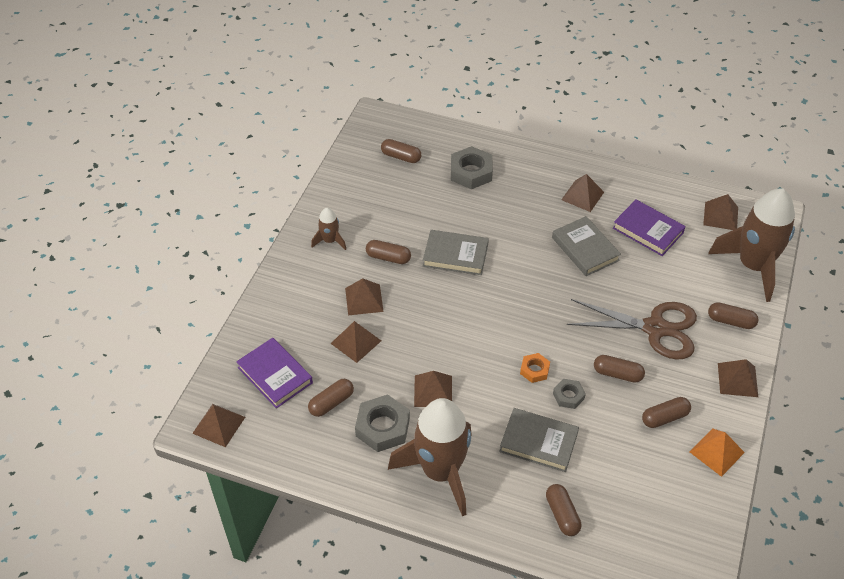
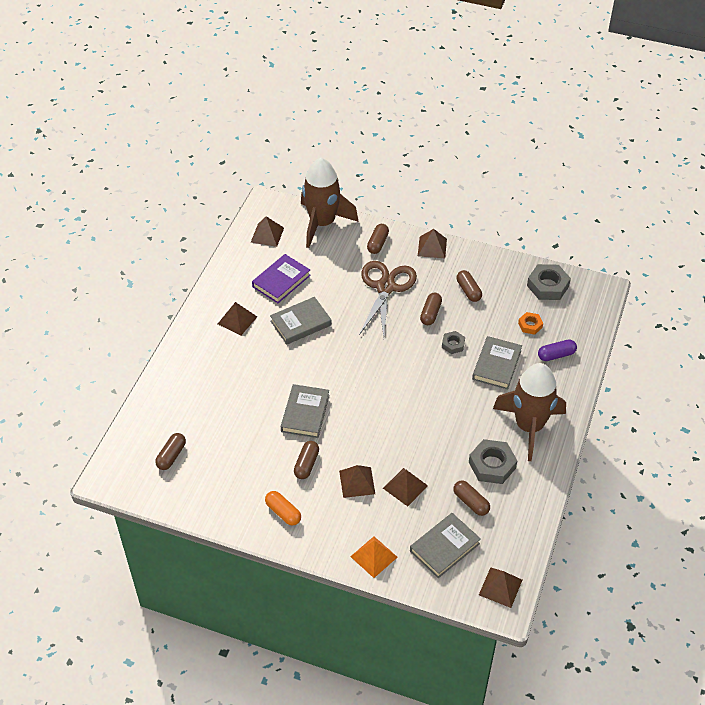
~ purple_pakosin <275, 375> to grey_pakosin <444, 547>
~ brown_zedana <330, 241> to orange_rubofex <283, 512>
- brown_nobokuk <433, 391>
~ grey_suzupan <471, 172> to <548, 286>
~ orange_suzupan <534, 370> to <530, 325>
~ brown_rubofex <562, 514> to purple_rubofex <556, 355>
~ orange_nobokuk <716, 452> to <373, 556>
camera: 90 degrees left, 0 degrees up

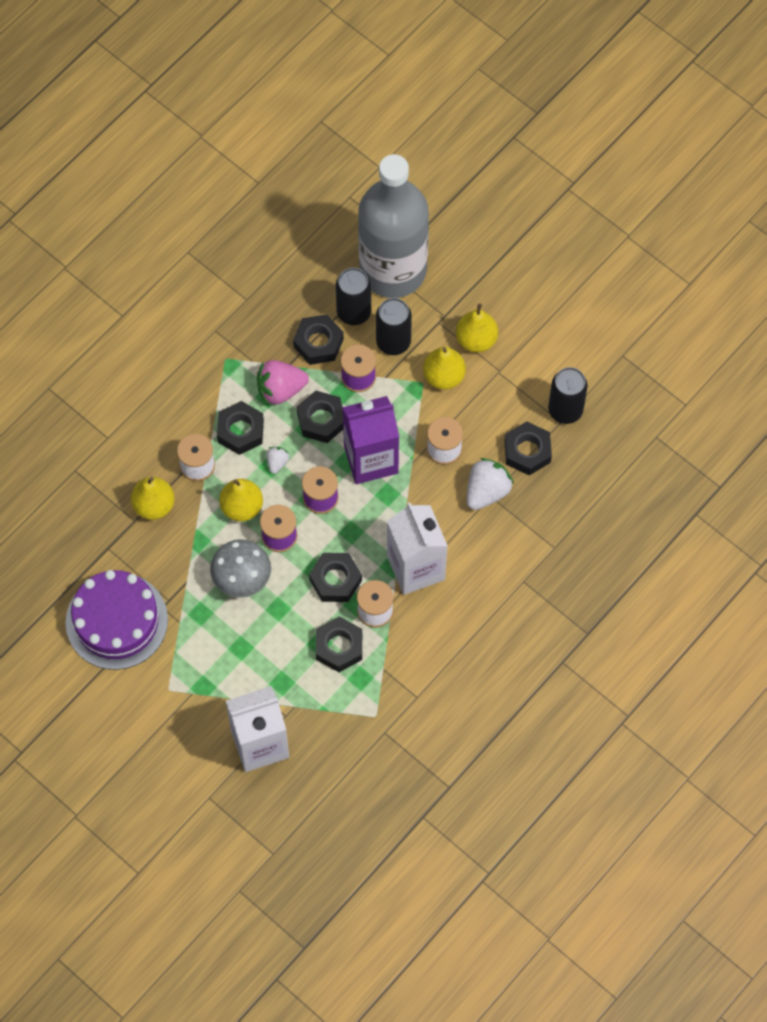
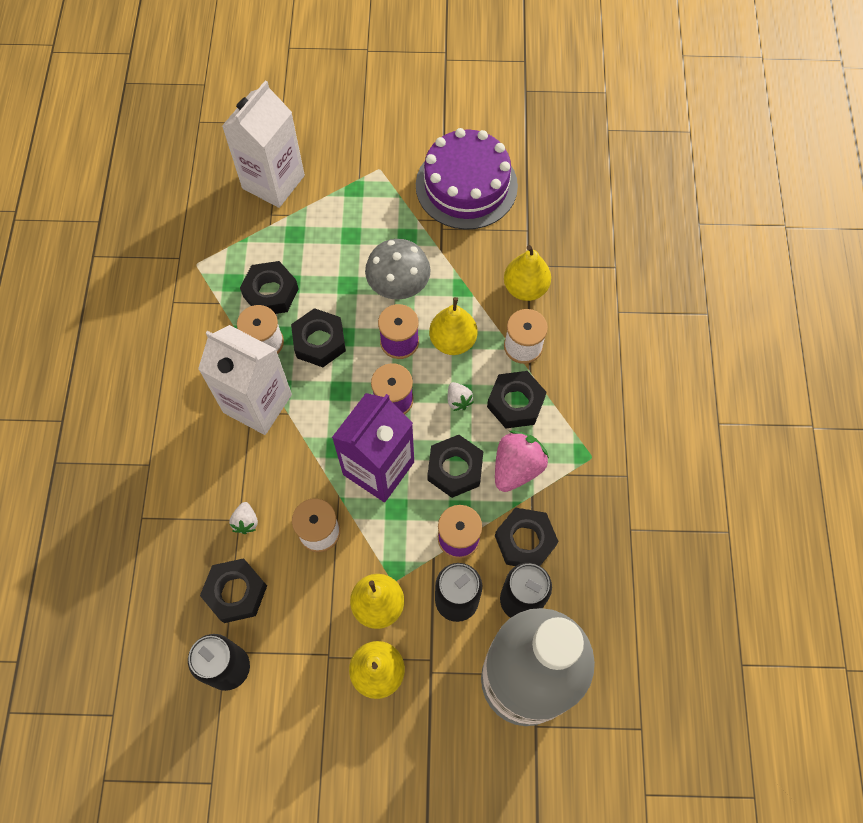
~ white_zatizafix <487, 491> = <246, 522> x0.52
camera: 140 degrees right, 0 degrees up

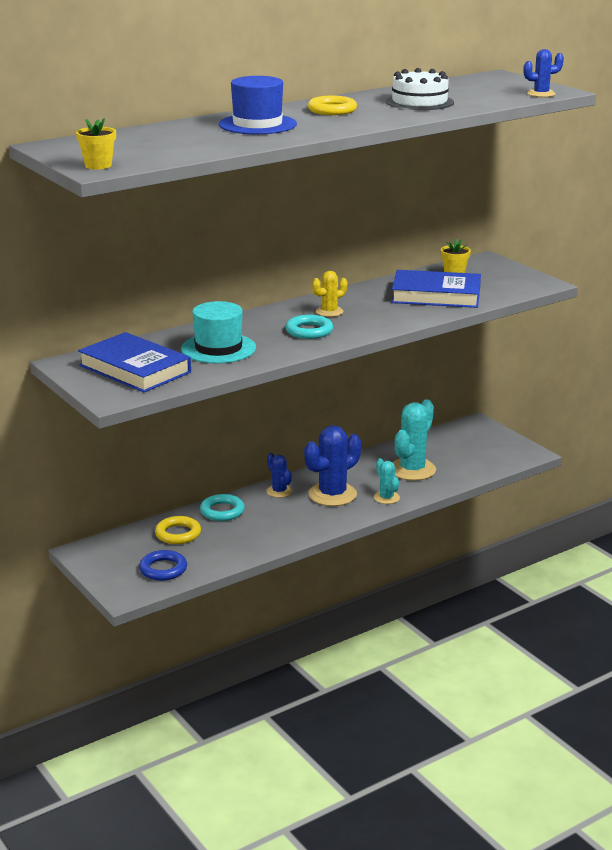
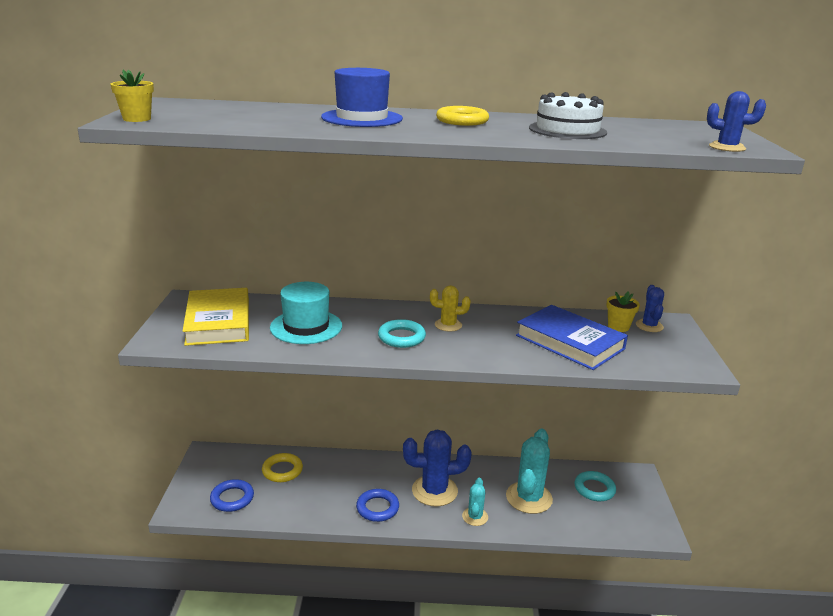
~ blue_pakosin <135, 369> to yellow_pakosin <218, 322>
~ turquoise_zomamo <222, 511> to <594, 489>
~ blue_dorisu <279, 491> to <649, 326>
~ turquoise_dorisu <412, 470> = <529, 498> 45 degrees counterclockwise
+ blue_zomamo <377, 508>
camera: 35 degrees right, 0 degrees up

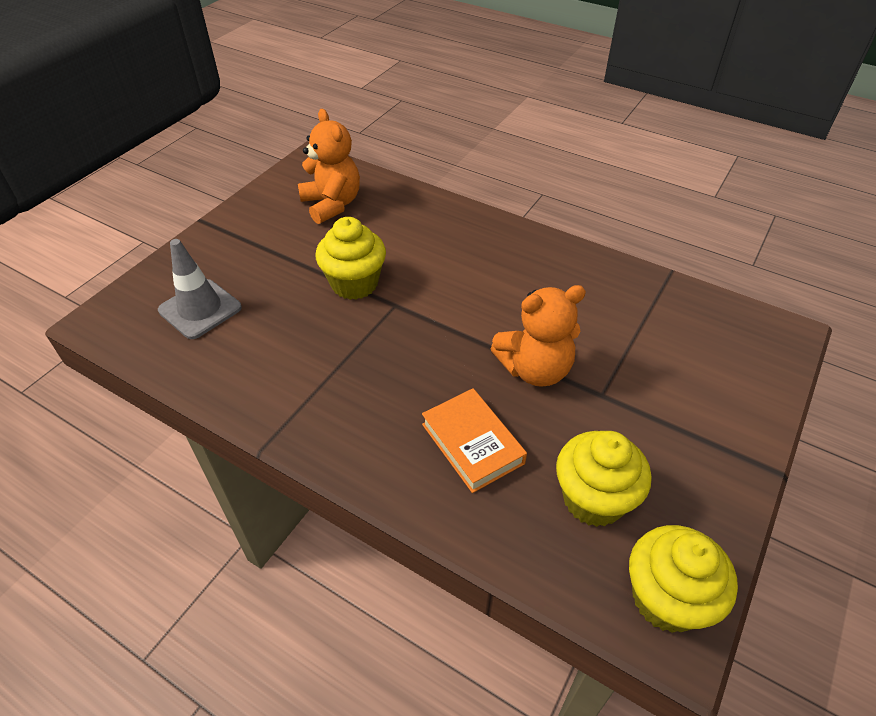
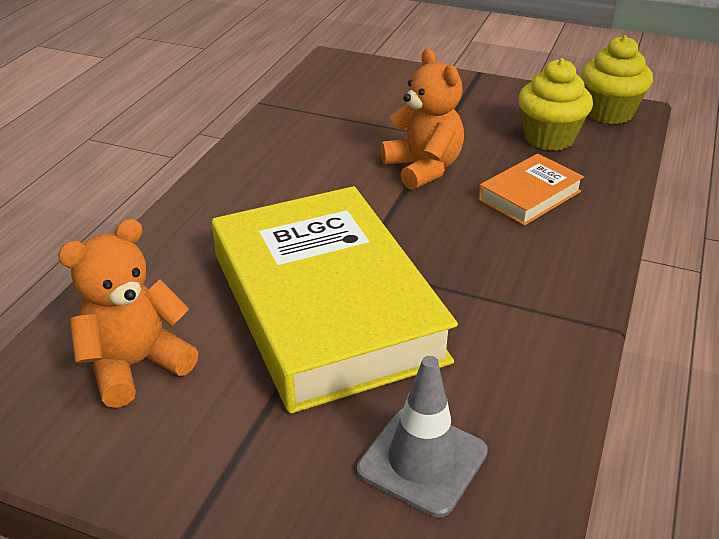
~ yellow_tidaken <354, 284> to yellow_pakosin <326, 306>
camera: 100 degrees left, 10 degrees down

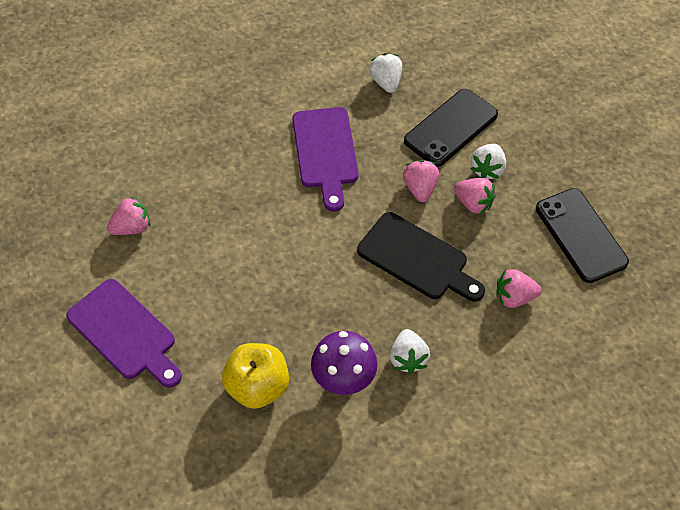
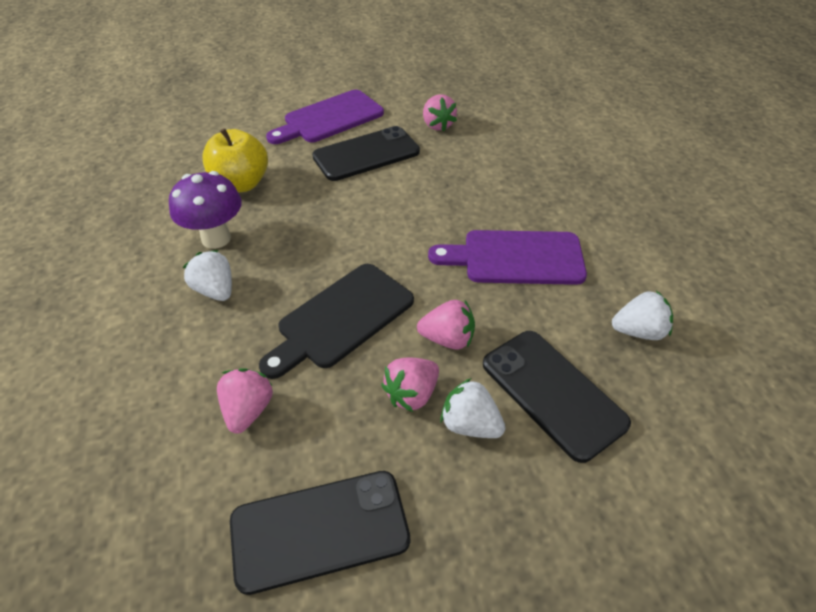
~ white_zatizafix <408, 358> = <215, 290> 45 degrees clockwise
+ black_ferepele <366, 154>
camera: 100 degrees right, 10 degrees down

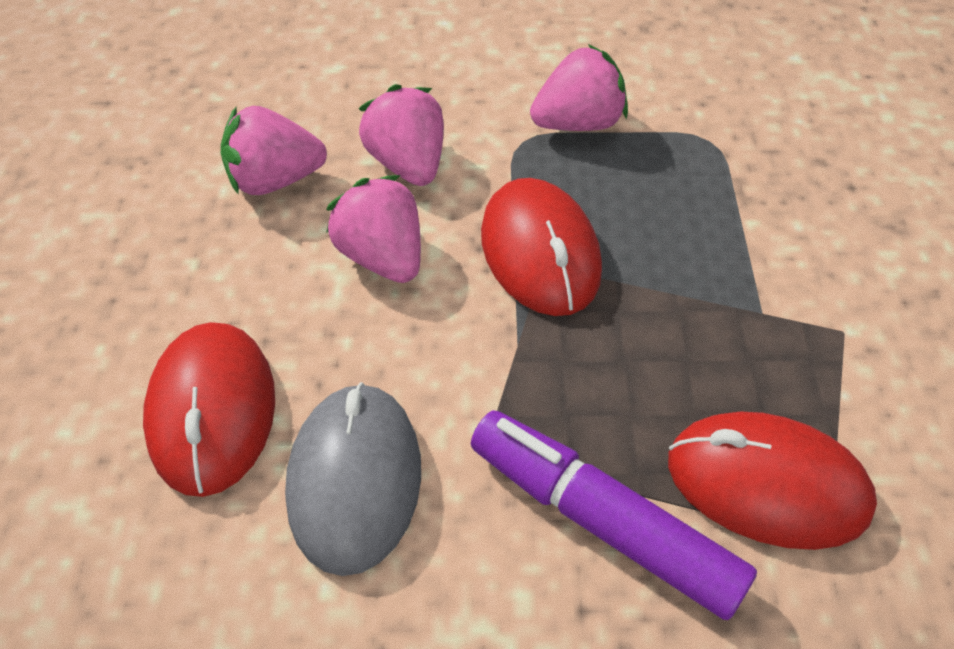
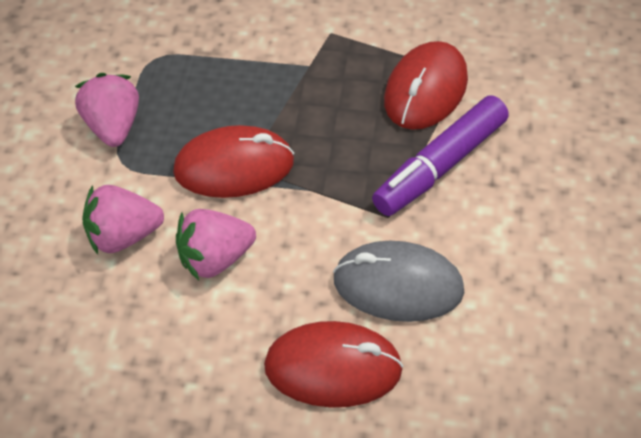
- pink_zatizafix <275, 180>
camera: 80 degrees left, 0 degrees up

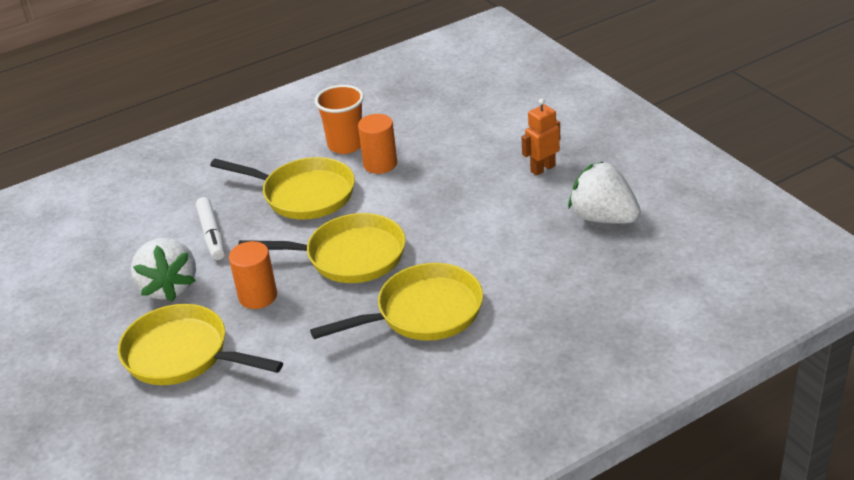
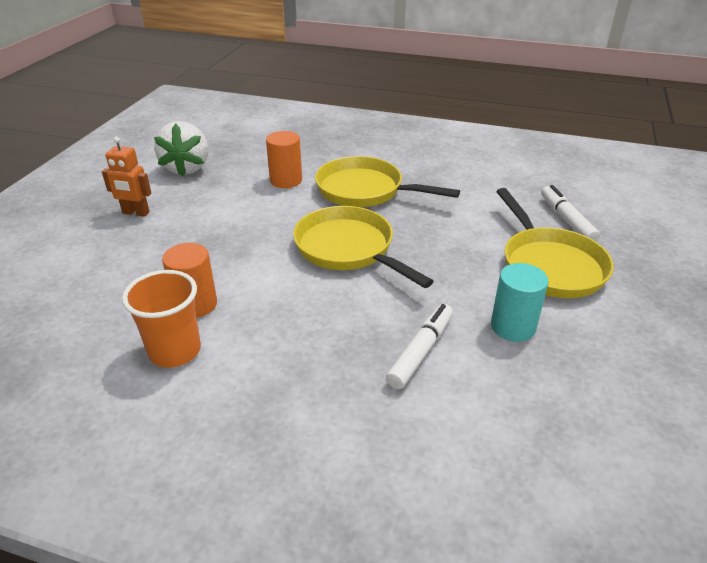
~ white_zatizafix <169, 287> to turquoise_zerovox <513, 326>
- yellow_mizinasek <303, 194>
~ orange_zerovox <258, 296> to <286, 180>
+ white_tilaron <566, 220>
camera: 135 degrees left, 0 degrees up

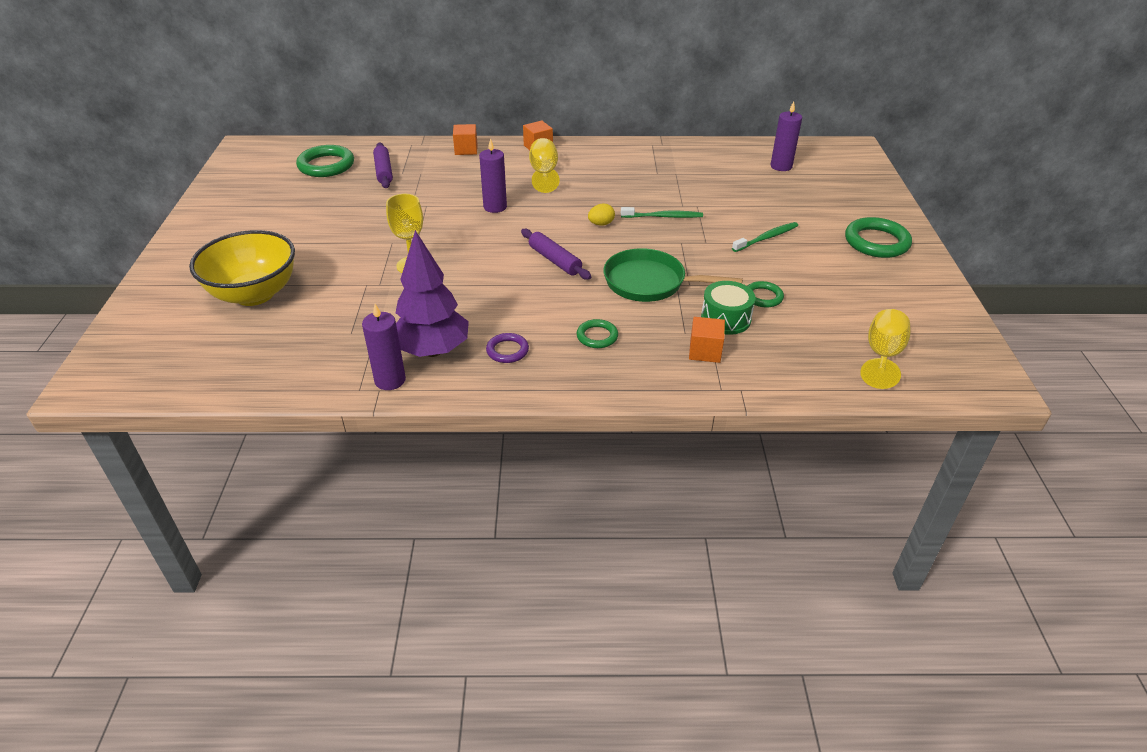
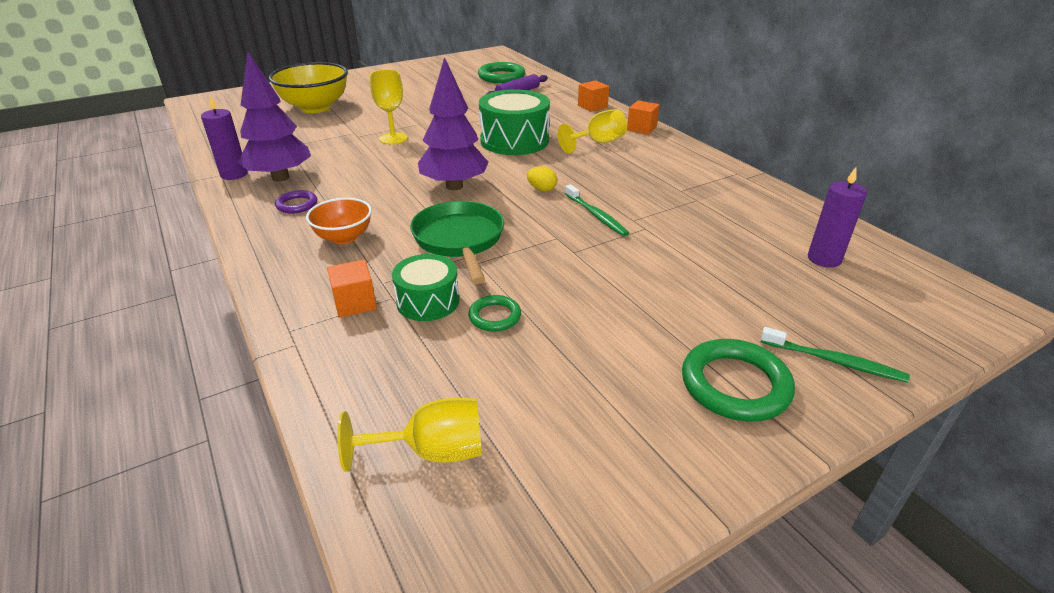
~ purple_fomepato <495, 207> to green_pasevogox <514, 141>
~ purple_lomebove <555, 260> to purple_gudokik <454, 186>
~ green_zomamo <597, 336> to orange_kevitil <344, 237>
~ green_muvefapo <767, 238> to <835, 361>
camera: 60 degrees right, 5 degrees down

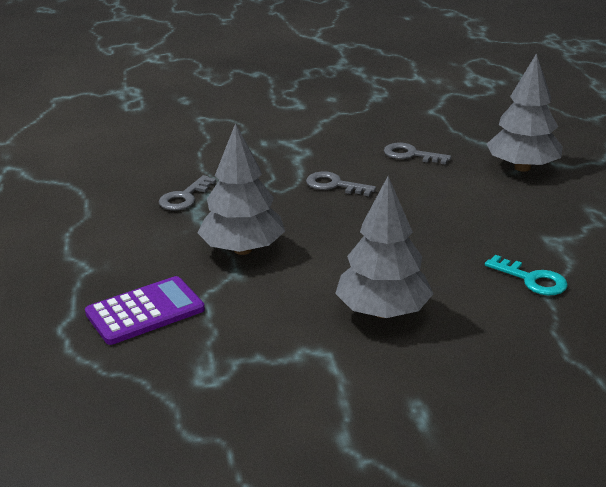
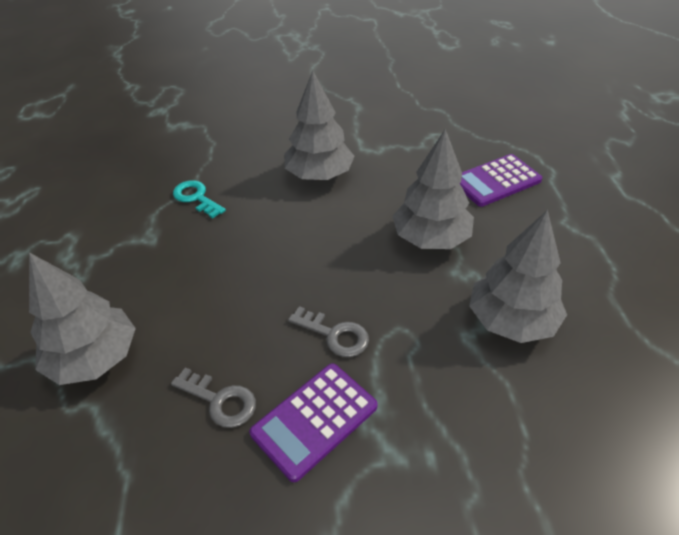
~ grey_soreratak <184, 197> to grey_gudokik <511, 320>
+ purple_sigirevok <314, 420>
camera: 175 degrees left, 15 degrees up

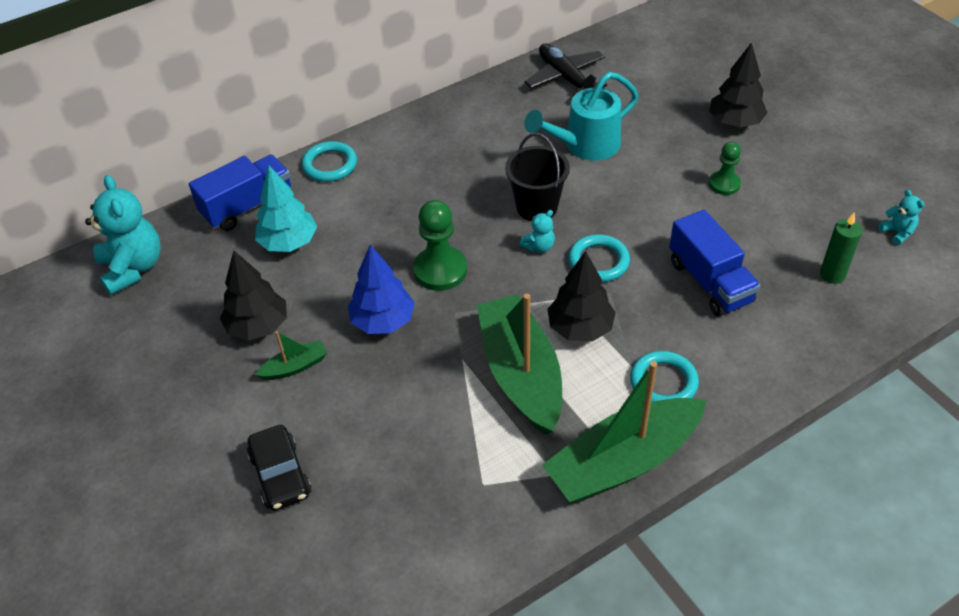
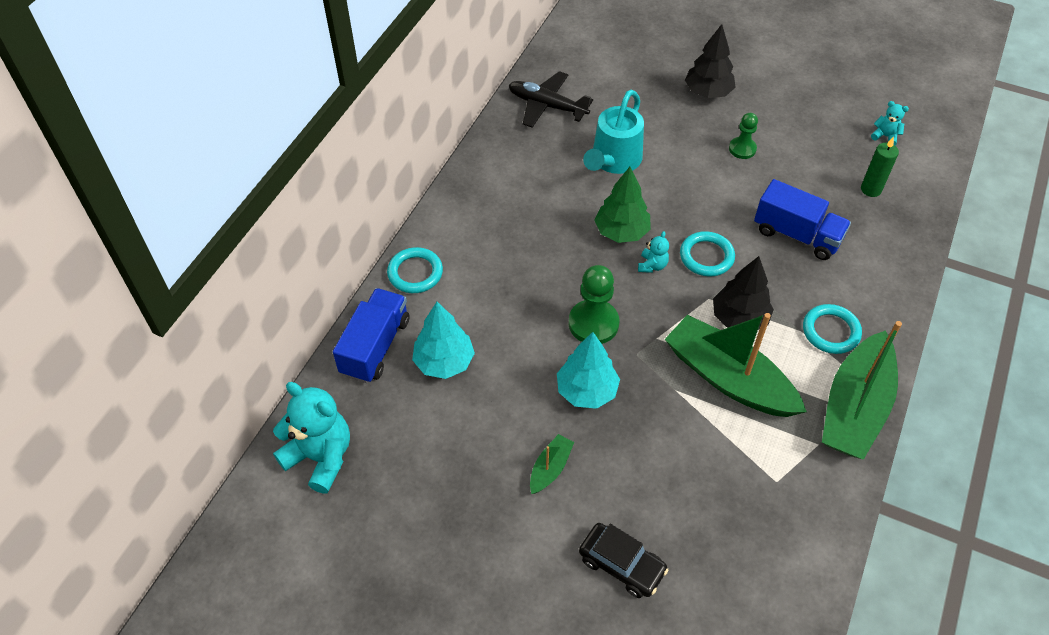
- black_gudokik <258, 326>
~ blue_gudokik <383, 321> to turquoise_gudokik <586, 391>
~ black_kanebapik <537, 207> to green_gudokik <621, 232>
camera: 35 degrees left, 5 degrees up

